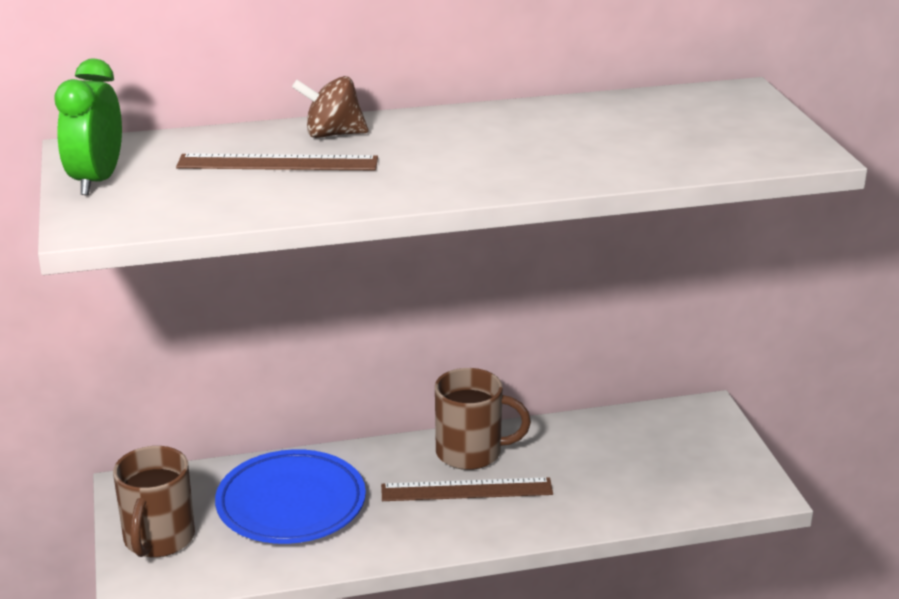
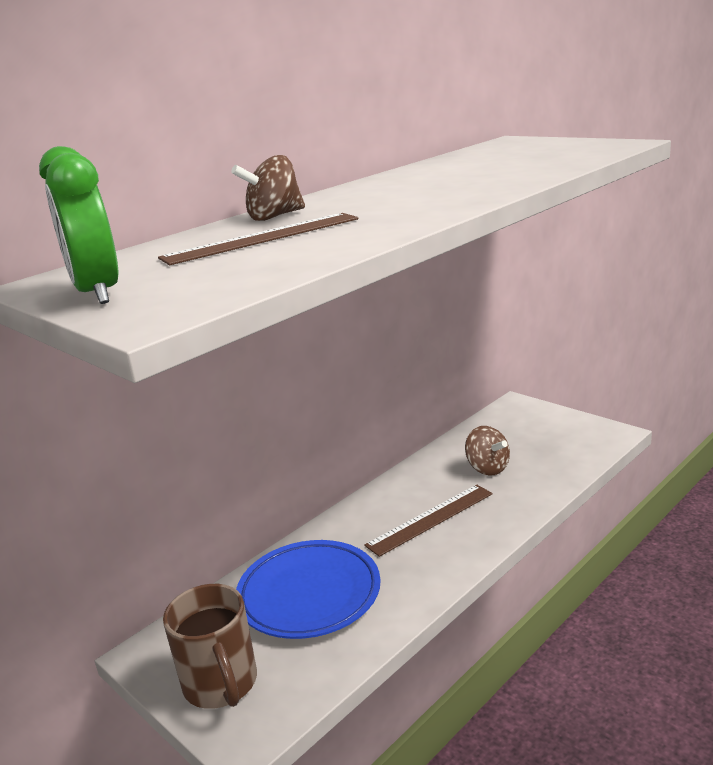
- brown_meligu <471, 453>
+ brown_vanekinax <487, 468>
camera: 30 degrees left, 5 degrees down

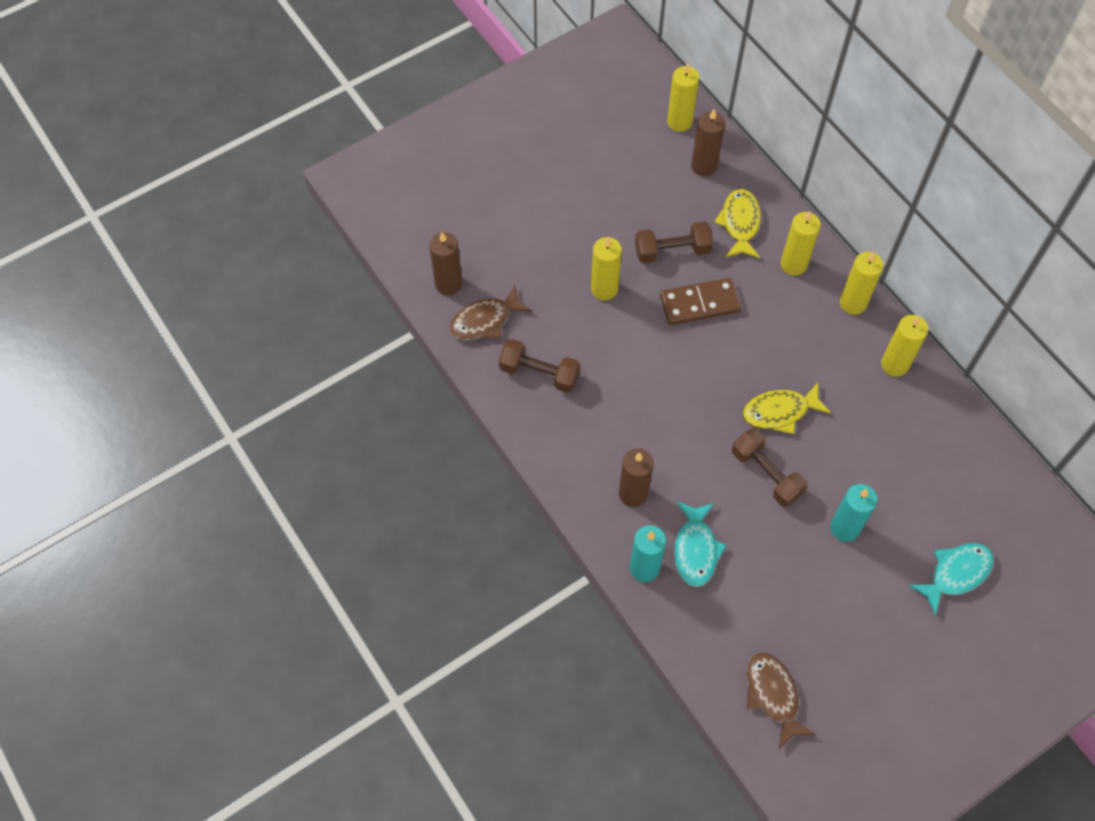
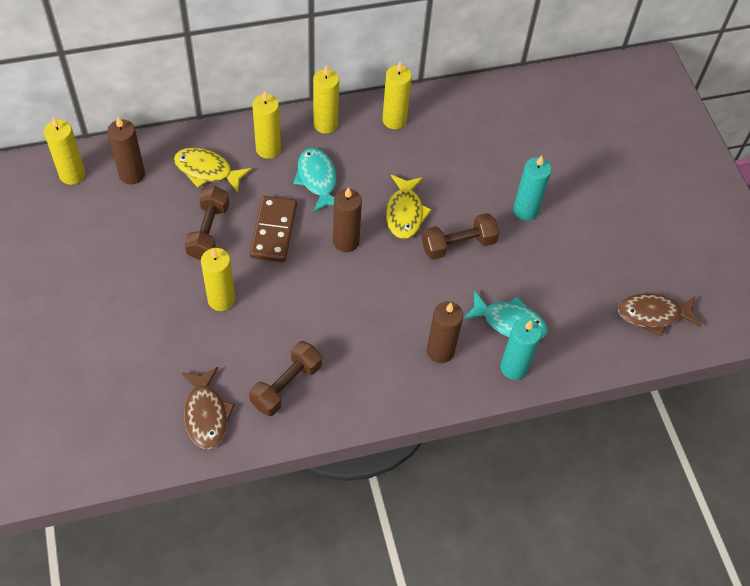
~ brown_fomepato <448, 284> to <346, 241>
~ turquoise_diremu <955, 574> to <317, 179>
camera: 75 degrees left, 5 degrees down

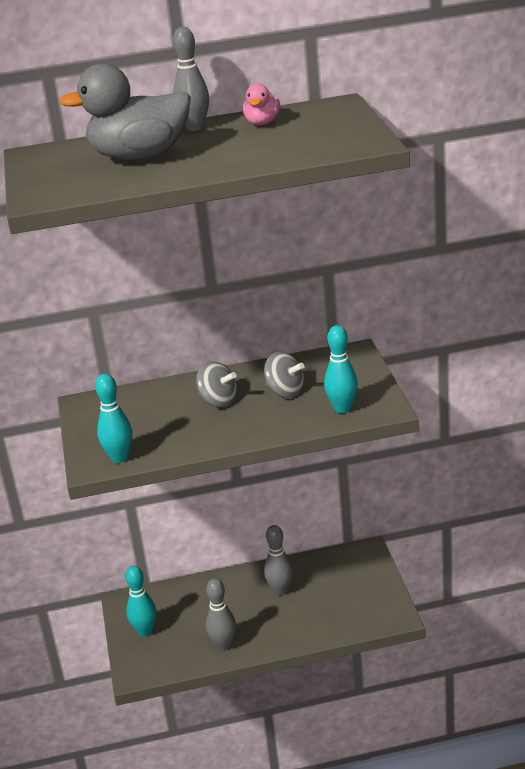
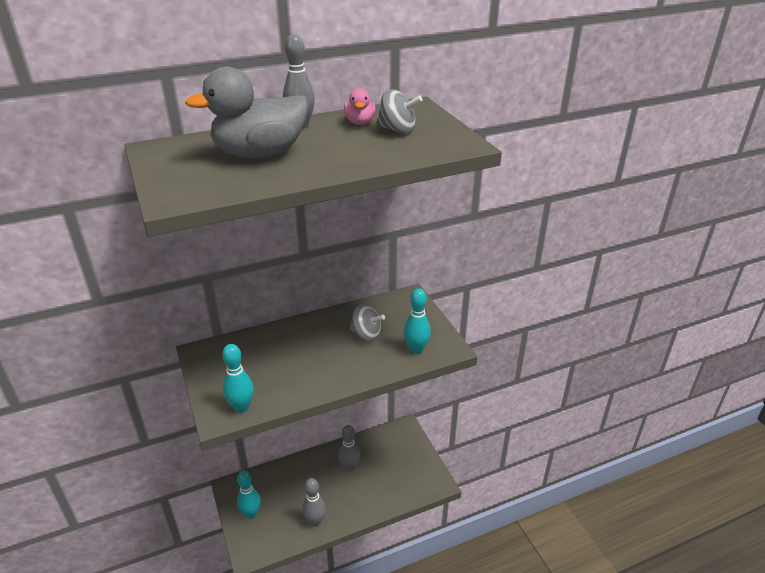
~ grey_vanekinax <218, 401> to <397, 130>
camera: 15 degrees left, 5 degrees up

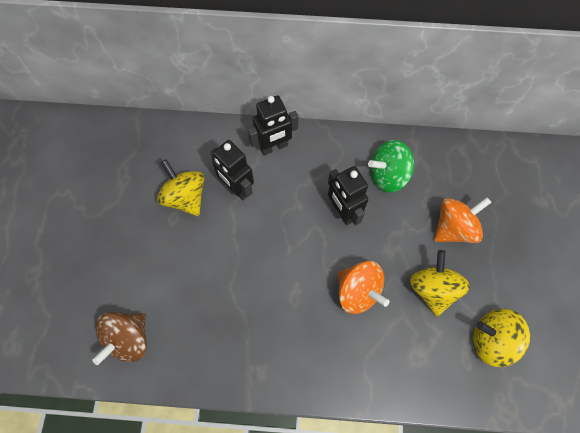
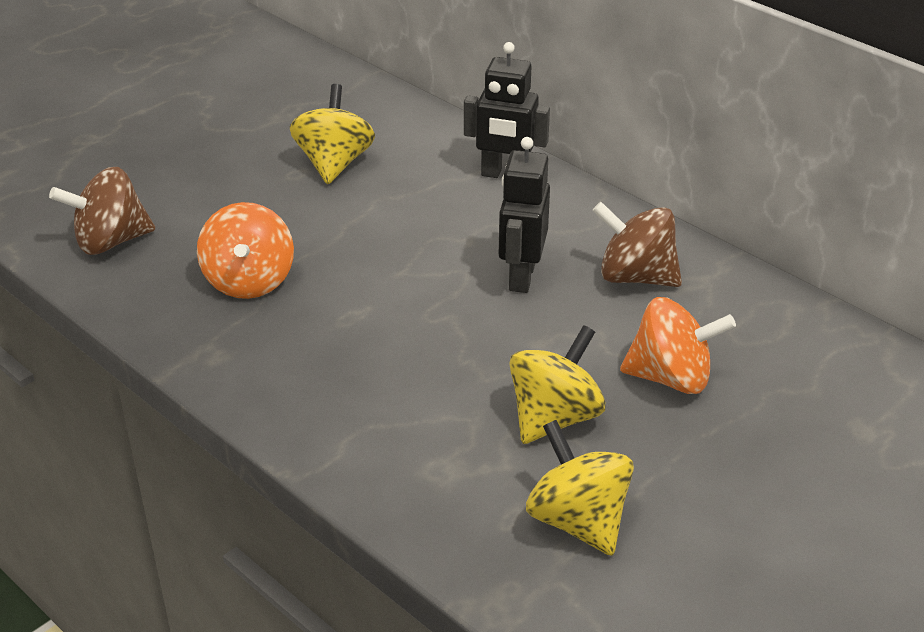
- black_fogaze <237, 188>
~ orange_vanekinax <358, 292> to <249, 281>
~ green_vanekinax <388, 175> to brown_vanekinax <635, 277>
camera: 40 degrees right, 30 degrees down

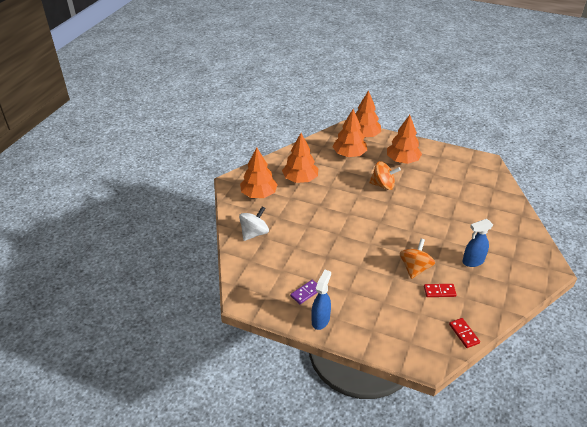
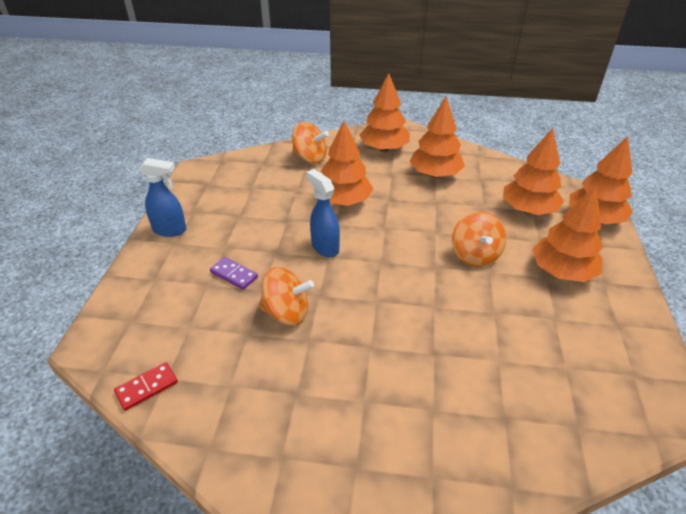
~ white_vanekinax <254, 233> to orange_vanekinax <310, 158>
~ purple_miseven <306, 293> to <234, 275>
- red_miseven <439, 291>
~ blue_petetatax <472, 261> to <325, 247>
+ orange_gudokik <344, 201>
camera: 75 degrees right, 0 degrees up

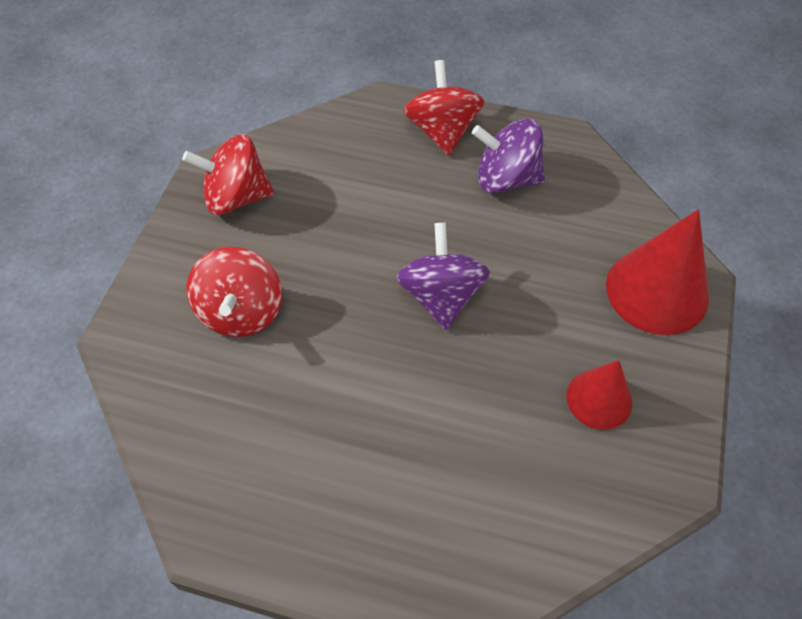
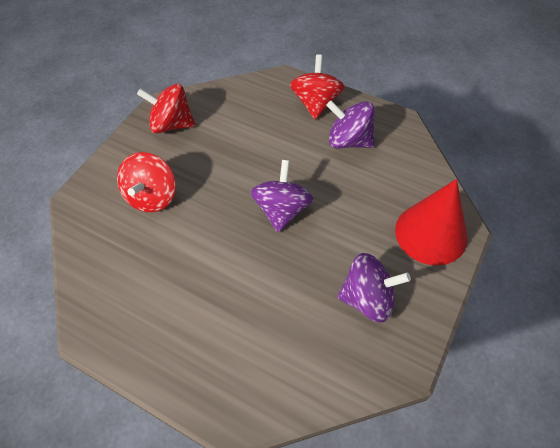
~ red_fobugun <599, 399> to purple_vanekinax <368, 298>
camera: 15 degrees right, 0 degrees up

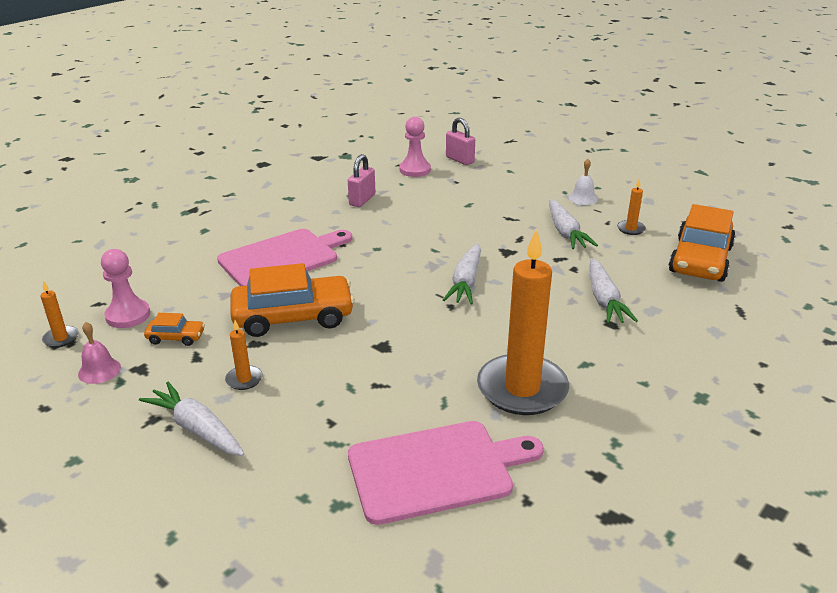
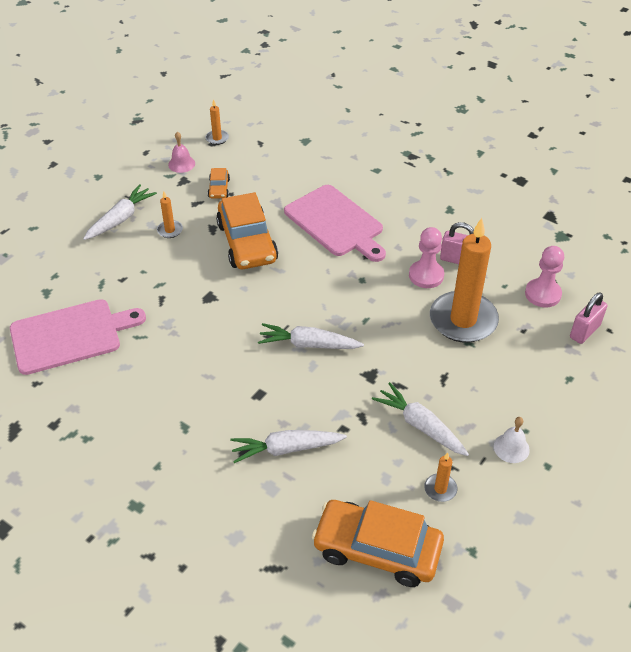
~ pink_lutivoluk <128, 315> to <426, 275>
~ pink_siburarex <436, 469> = <70, 335> 90 degrees counterclockwise
~ orange_fomepato <522, 388> to <463, 320>
~ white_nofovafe <565, 232> = <420, 425> 60 degrees clockwise
camera: 85 degrees right, 15 degrees up

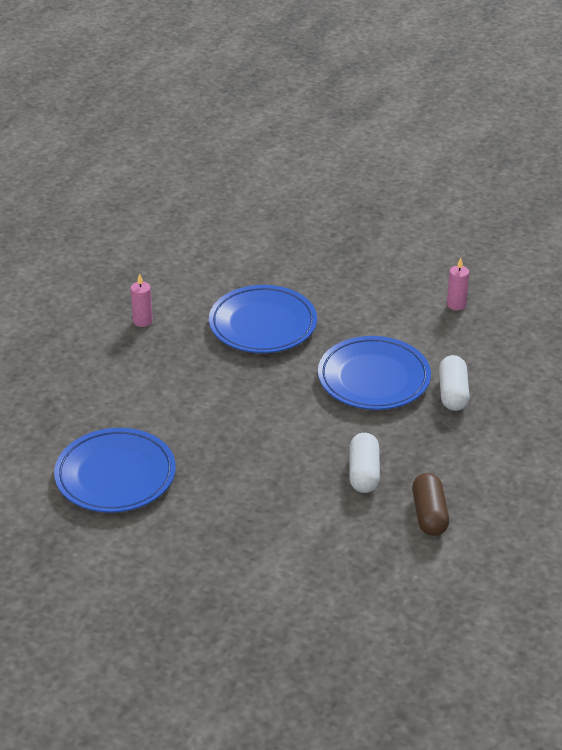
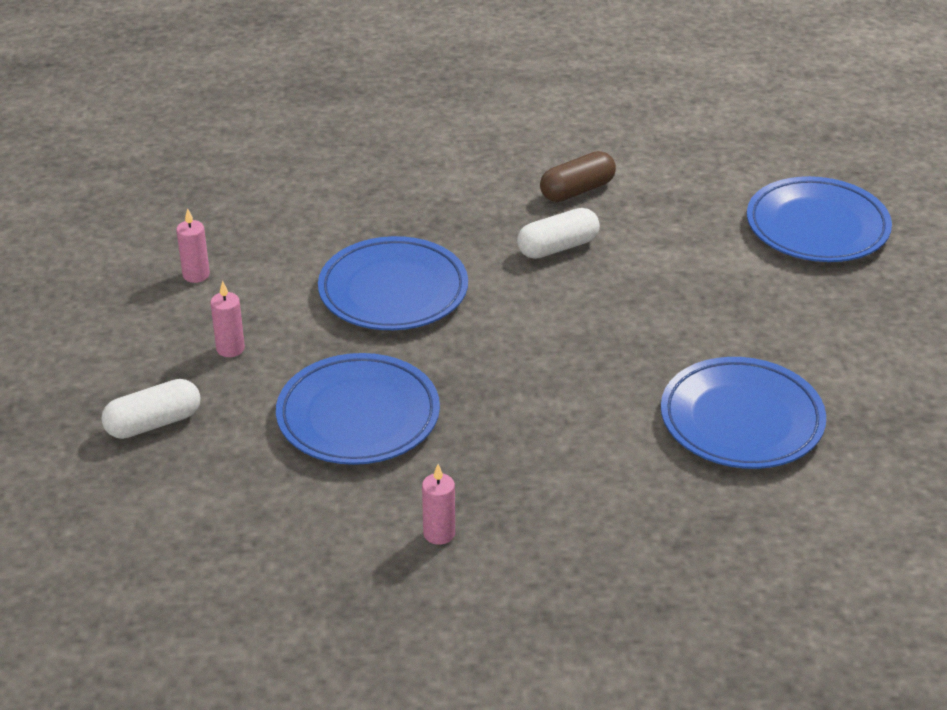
~ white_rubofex <453, 393> to <153, 423>
+ pink_fomepato <230, 348>
+ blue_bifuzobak <817, 227>
camera: 120 degrees left, 0 degrees up

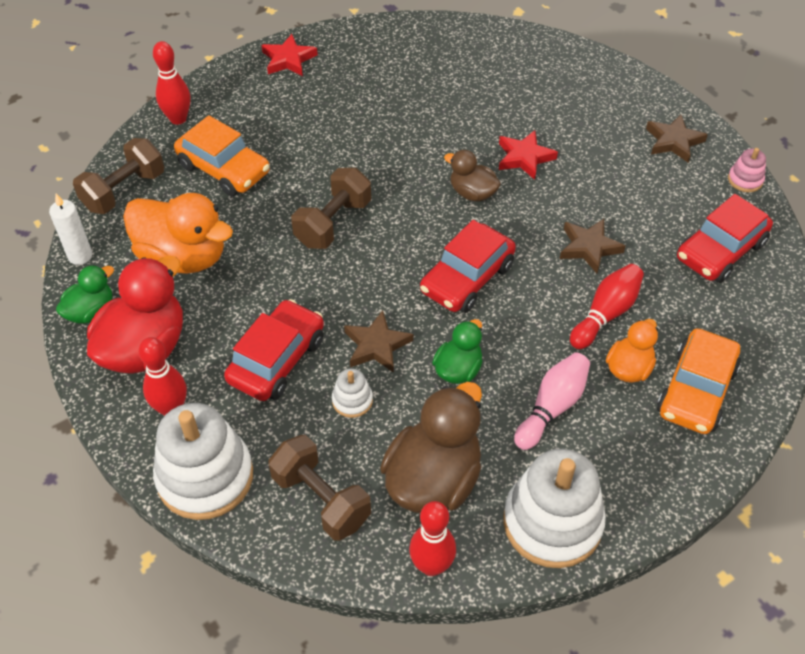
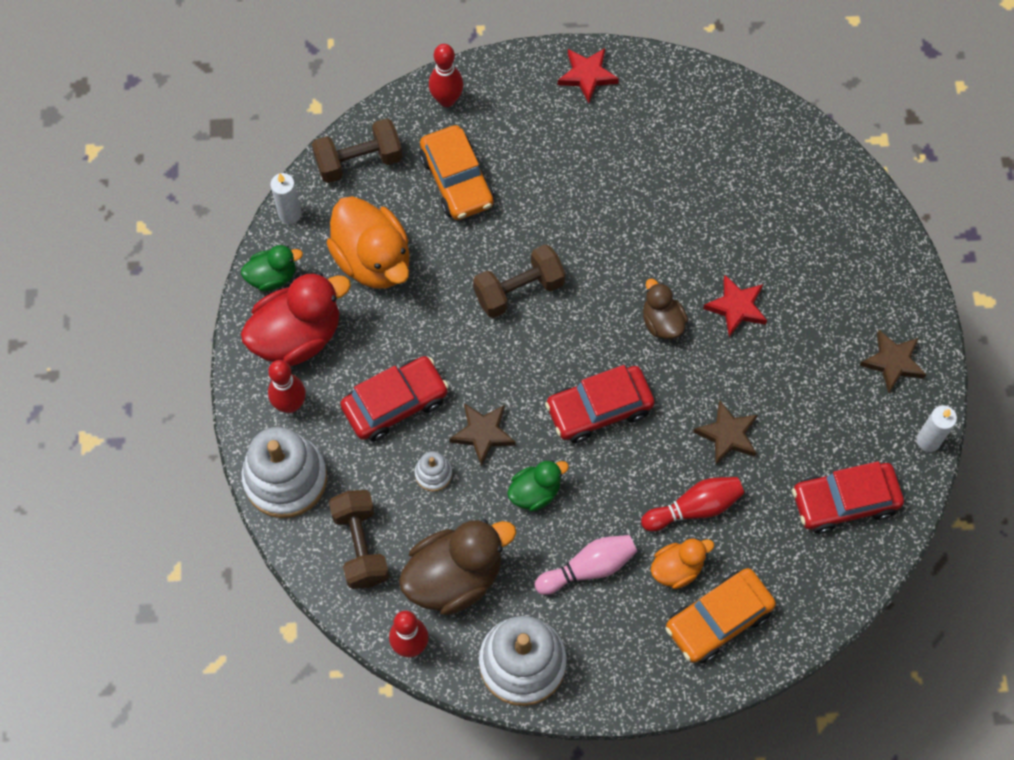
~ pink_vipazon <745, 180> to white_fomepato <928, 440>
camera: 30 degrees right, 15 degrees up

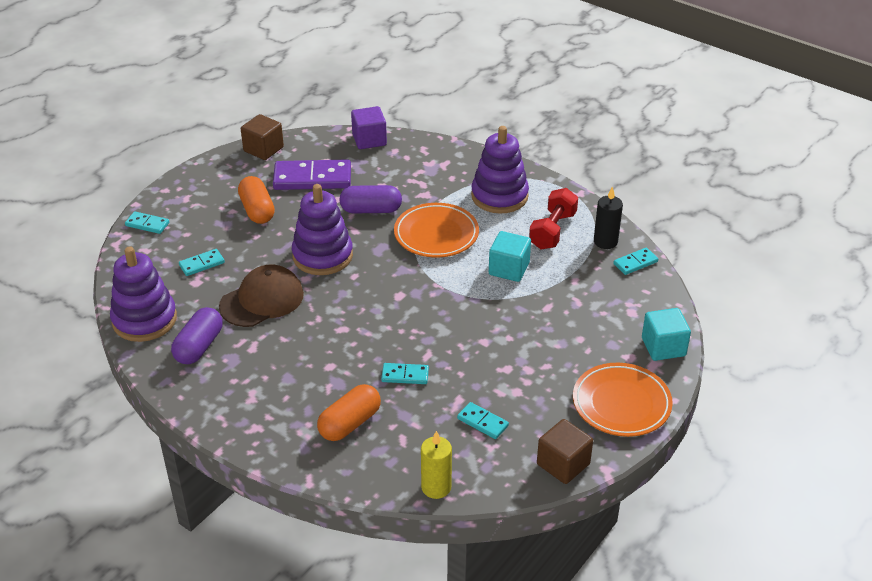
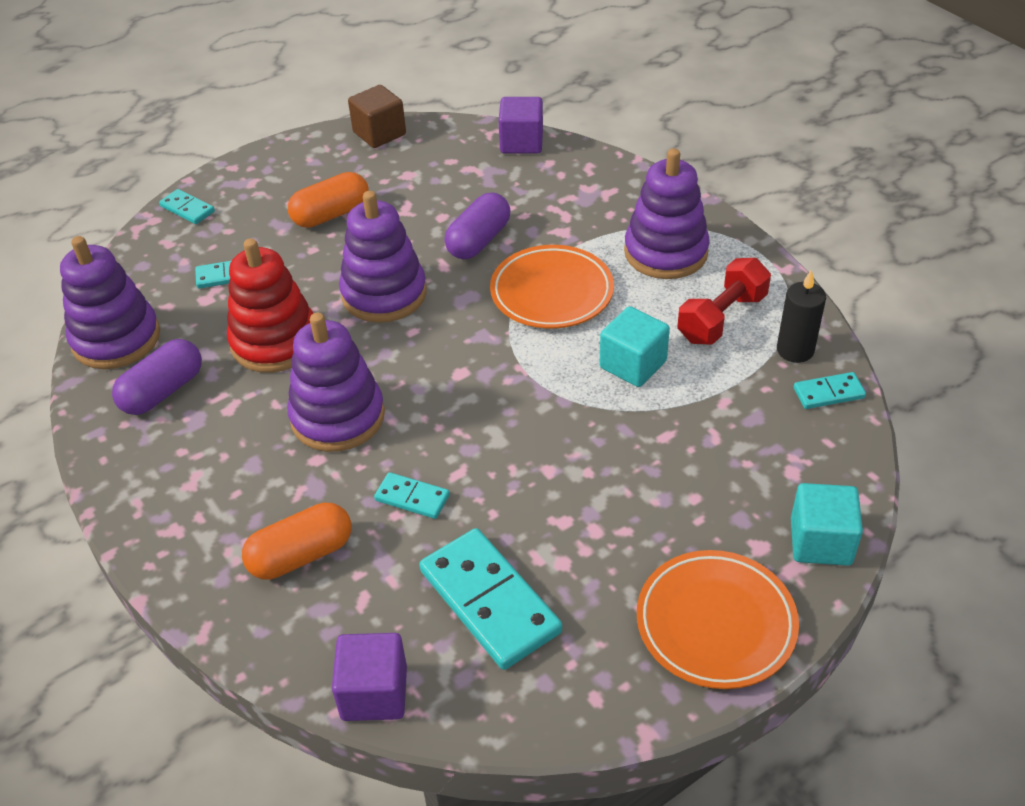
~ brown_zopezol <262, 300> to red_vipazon <275, 342>
~ orange_rubofex <257, 210> = <331, 214> 60 degrees clockwise
- purple_miseven <312, 178>
~ purple_rubofex <371, 210> = <479, 240> 75 degrees counterclockwise
~ yellow_fomepato <436, 487> to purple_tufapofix <374, 693>
~ turquoise_miseven <482, 422> = <490, 601> x2.00
- brown_tufapofix <563, 464>
+ purple_vipazon <338, 417>
camera: 20 degrees right, 5 degrees up

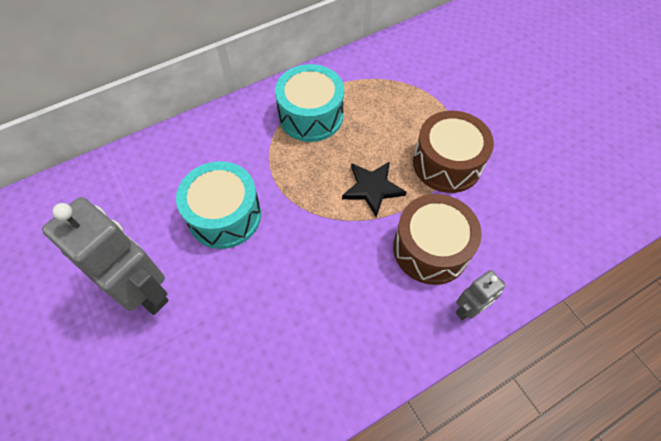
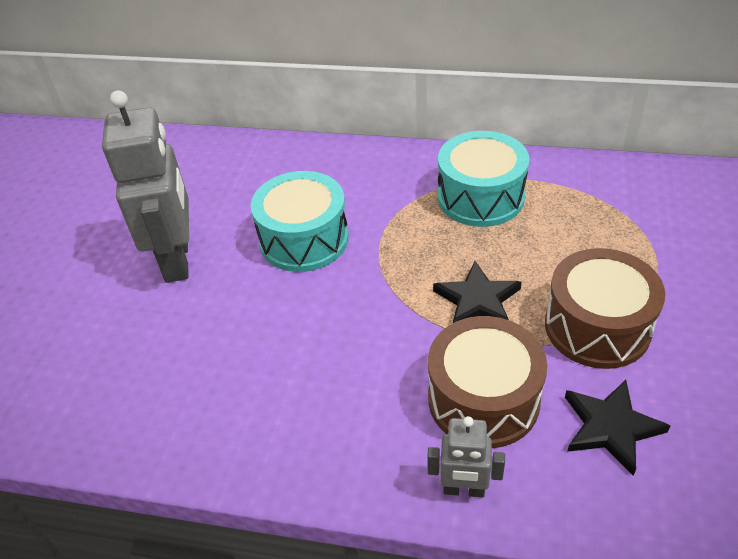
+ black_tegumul <610, 427>
camera: 45 degrees right, 15 degrees down

